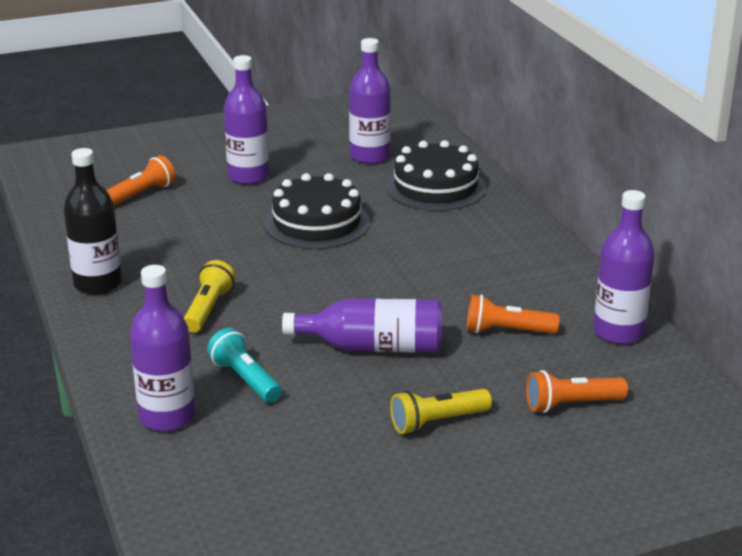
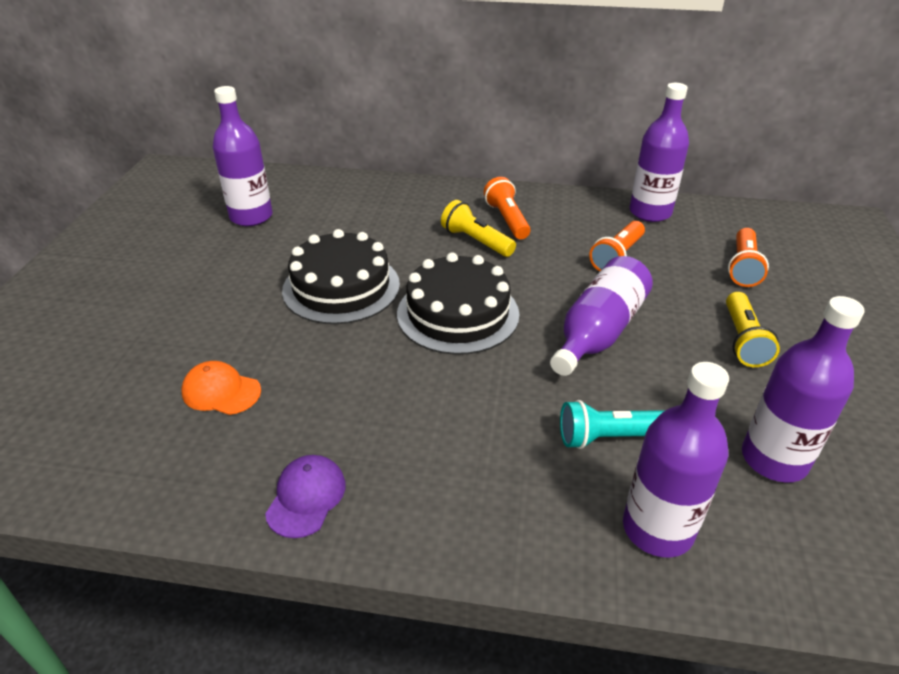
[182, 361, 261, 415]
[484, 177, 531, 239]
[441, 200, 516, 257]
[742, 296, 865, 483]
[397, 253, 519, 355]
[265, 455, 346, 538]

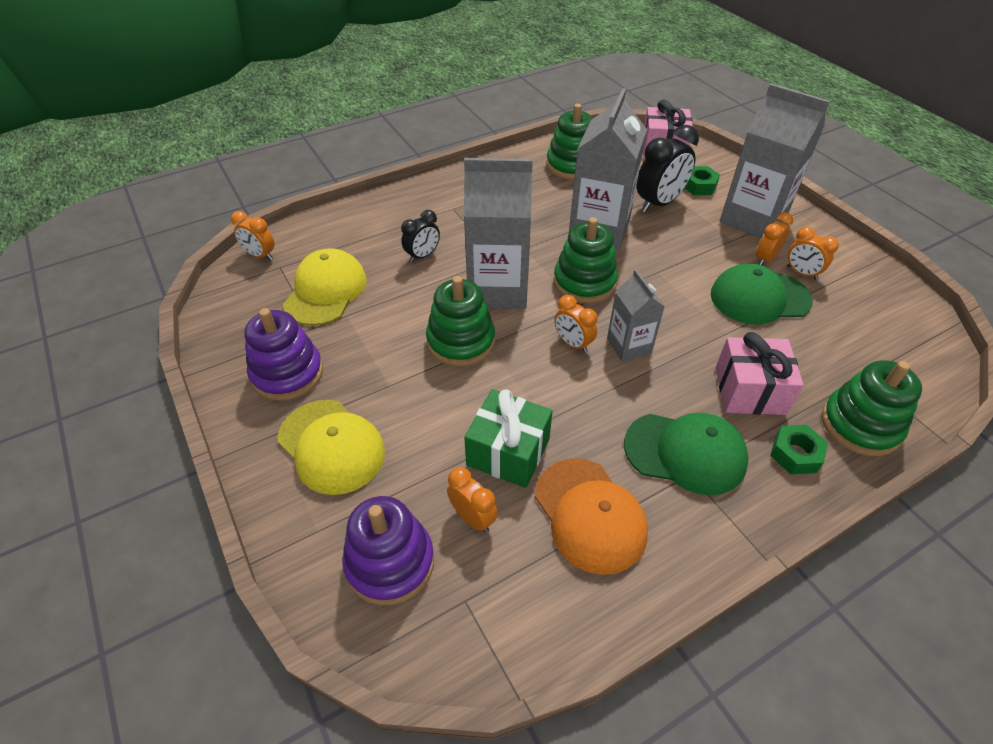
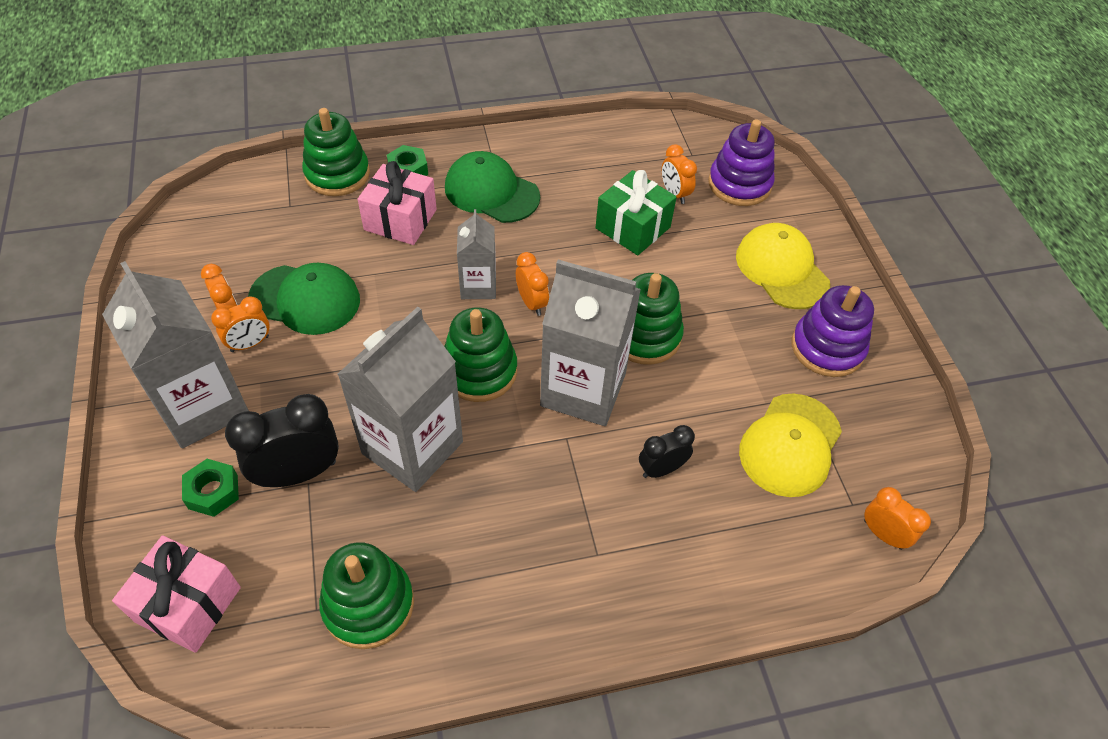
[535, 458, 648, 575] (first image)

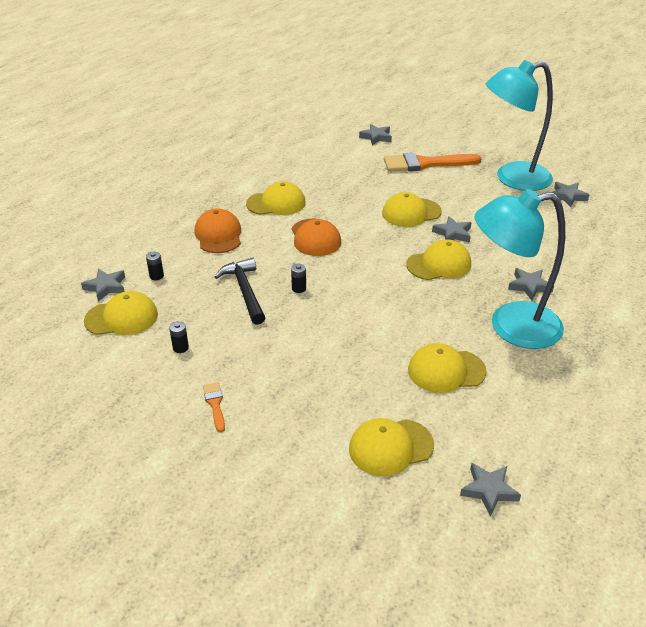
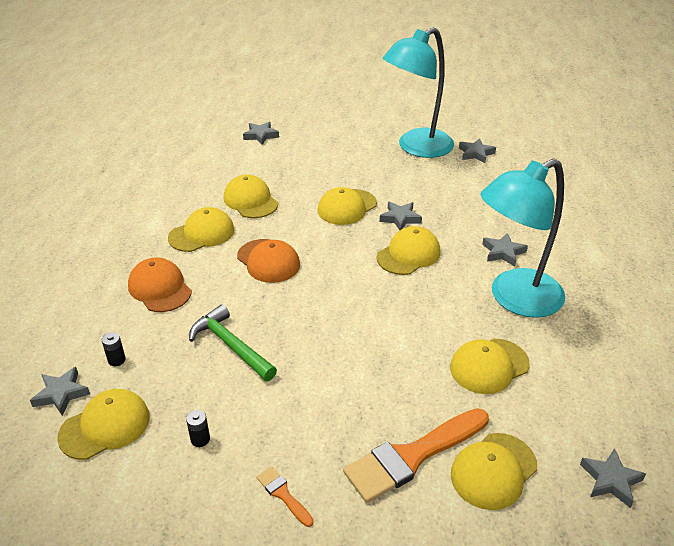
[291, 264, 306, 293] (first image)
[224, 175, 278, 218]
[343, 408, 489, 503]
[189, 304, 277, 381]

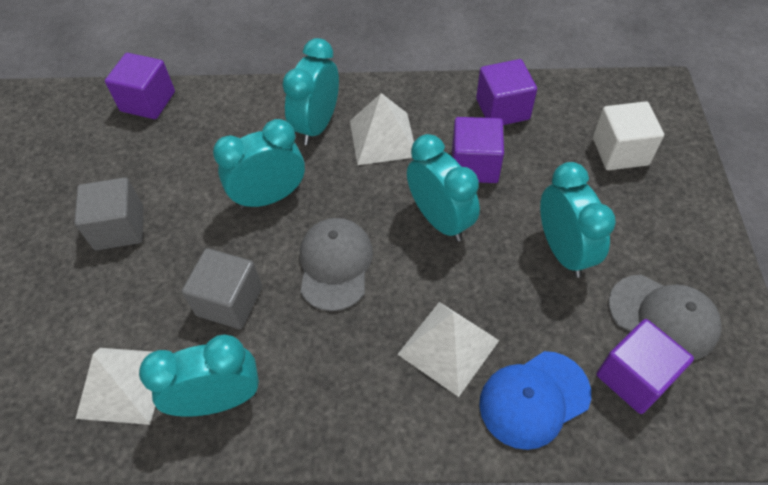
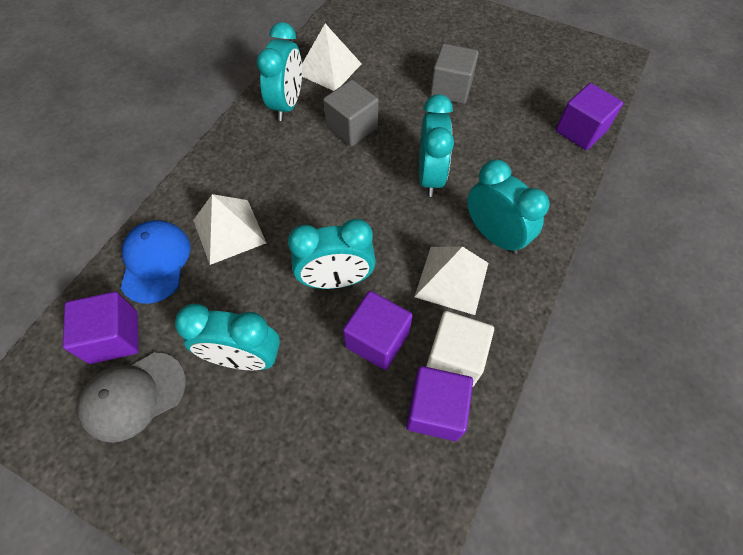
[300, 218, 373, 311] (first image)
[426, 311, 494, 387]

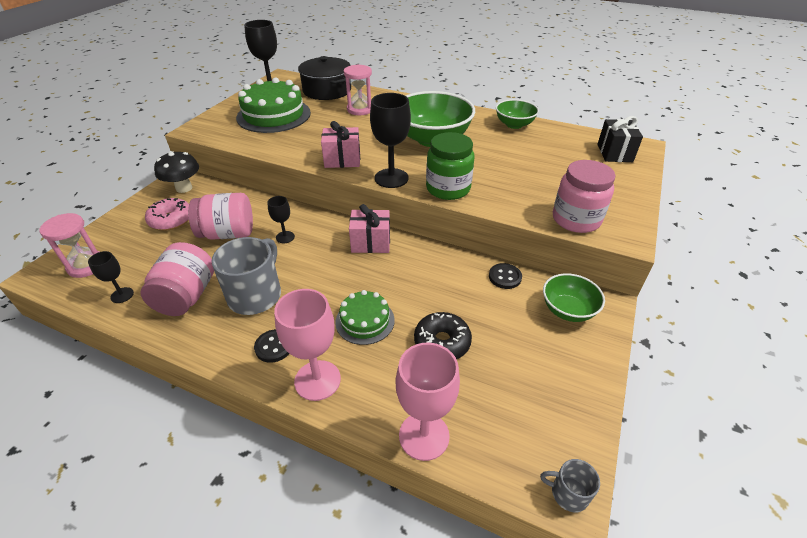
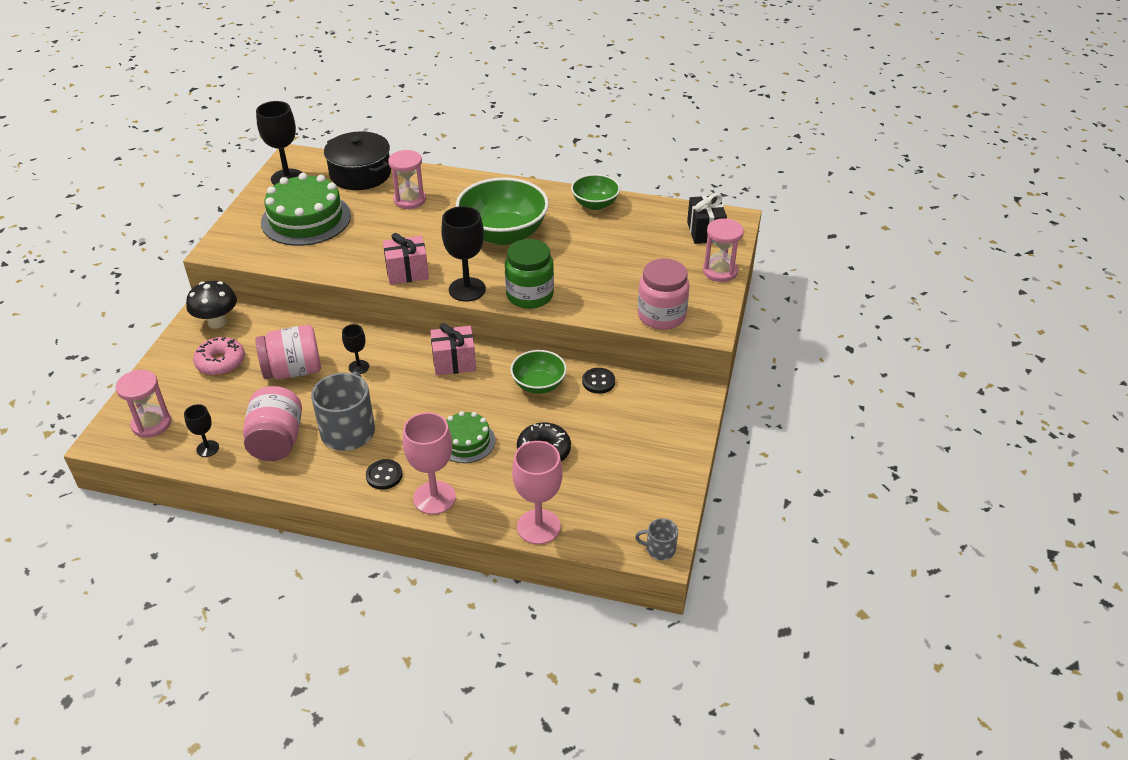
[703, 219, 744, 282]
[511, 350, 567, 394]

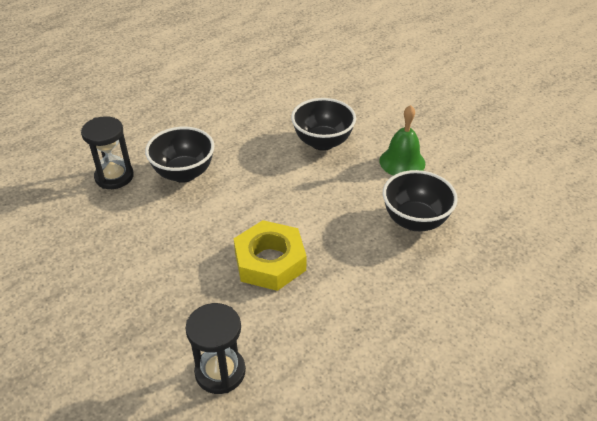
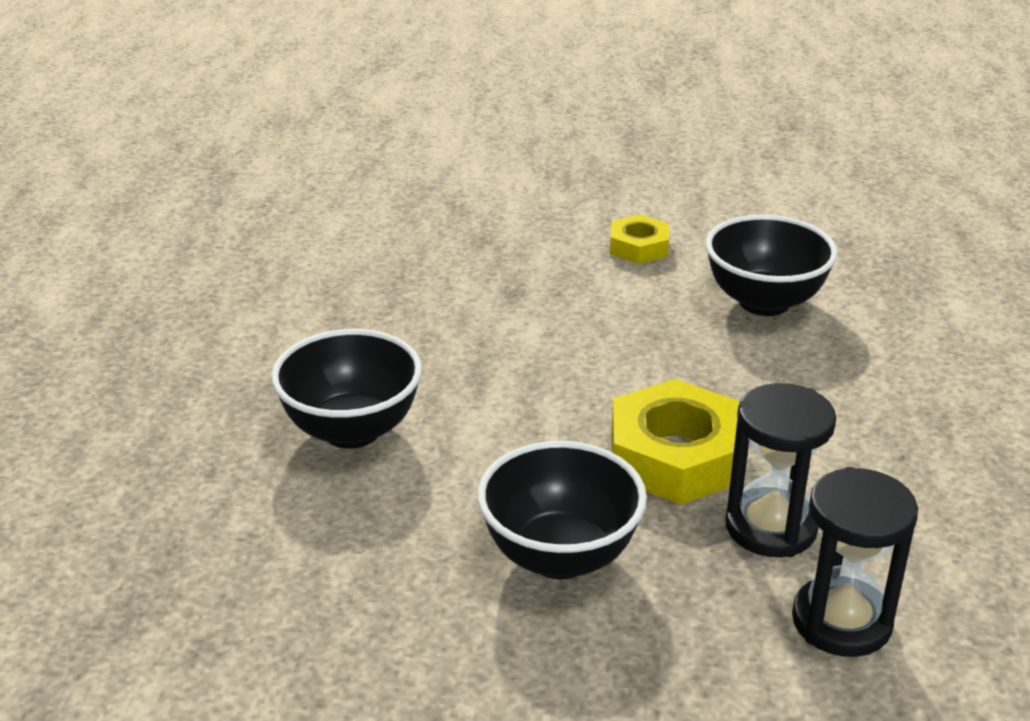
[725, 383, 836, 557]
[477, 441, 647, 579]
[610, 215, 669, 264]

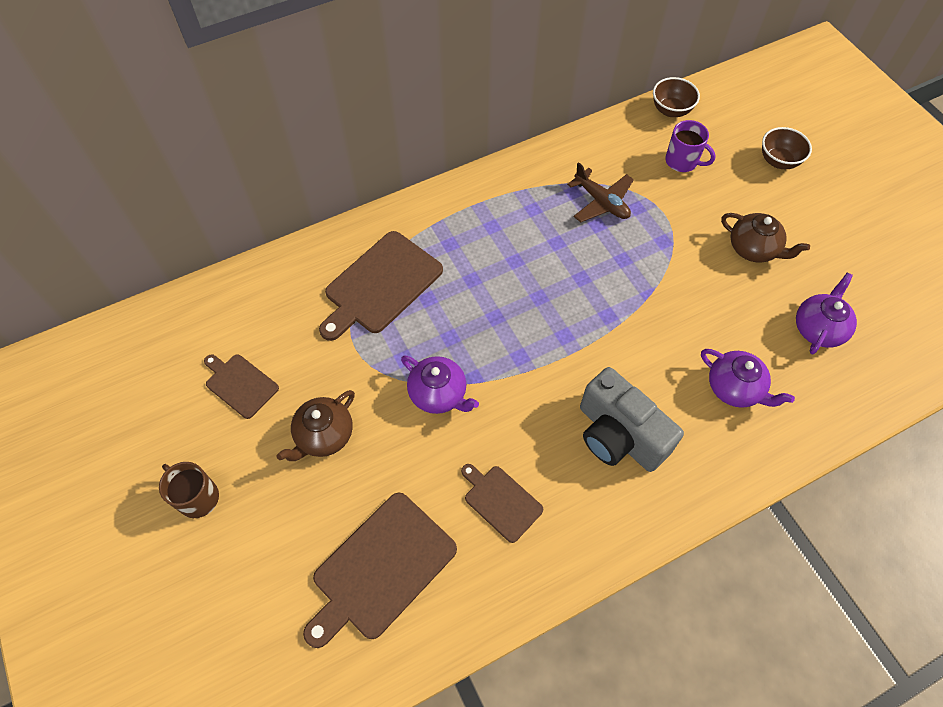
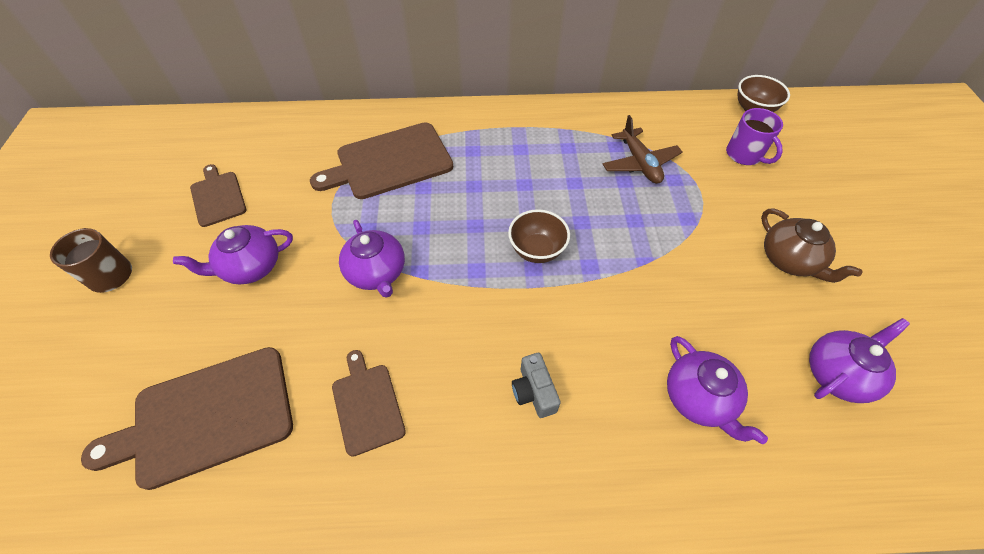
[508, 209, 570, 263]
[173, 225, 293, 284]
[512, 353, 561, 418]

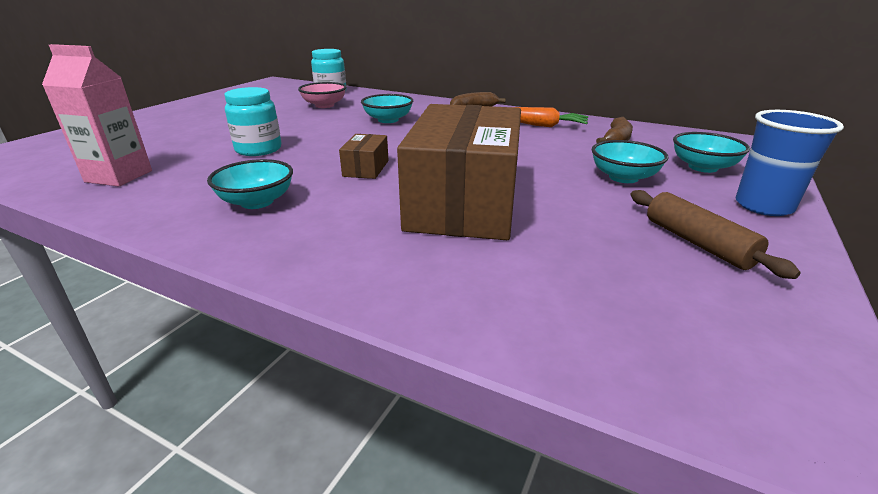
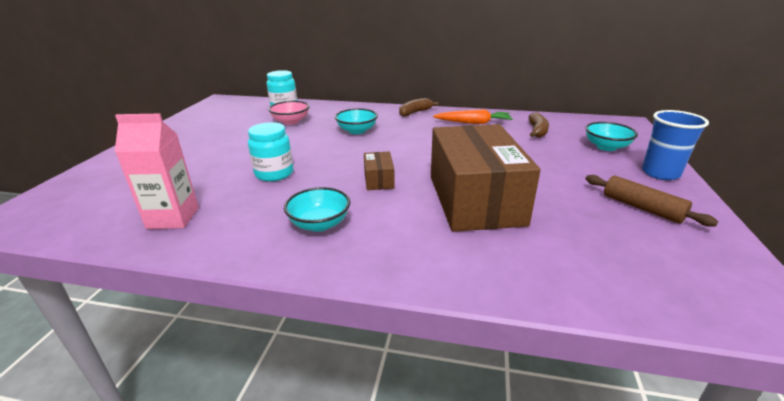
[592, 140, 669, 183] (first image)

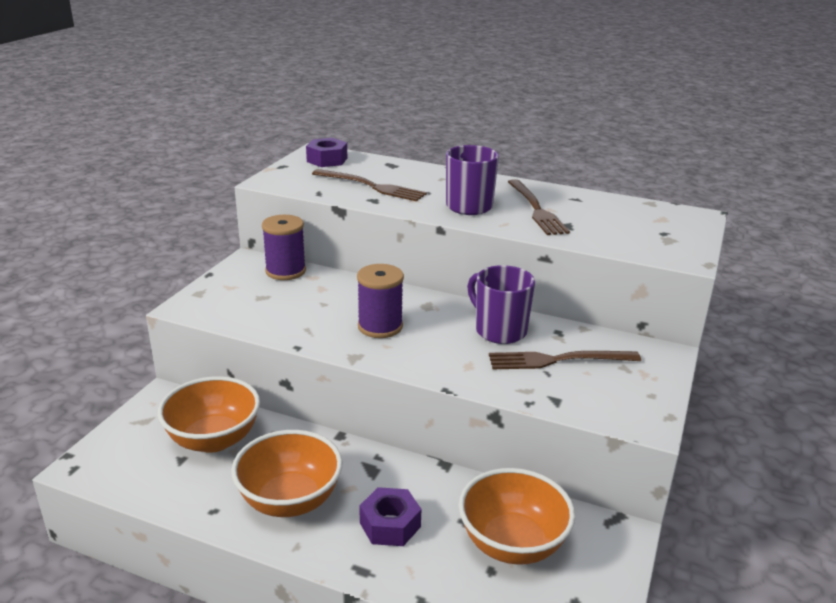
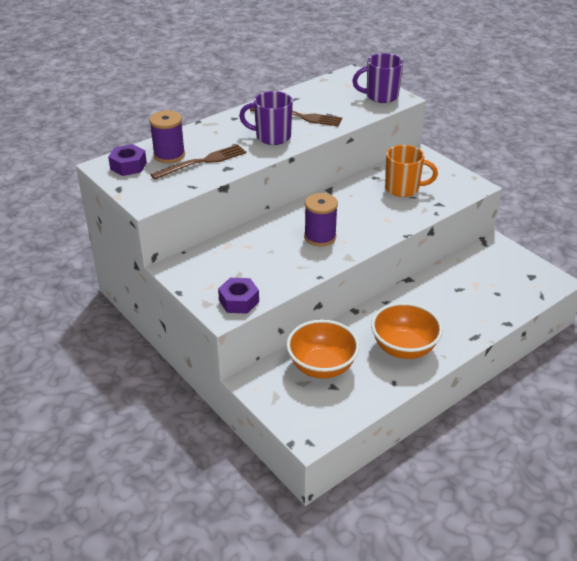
[459, 468, 575, 565] (first image)
[149, 110, 185, 163]
[218, 278, 259, 314]
[352, 53, 403, 103]
[385, 145, 438, 197]

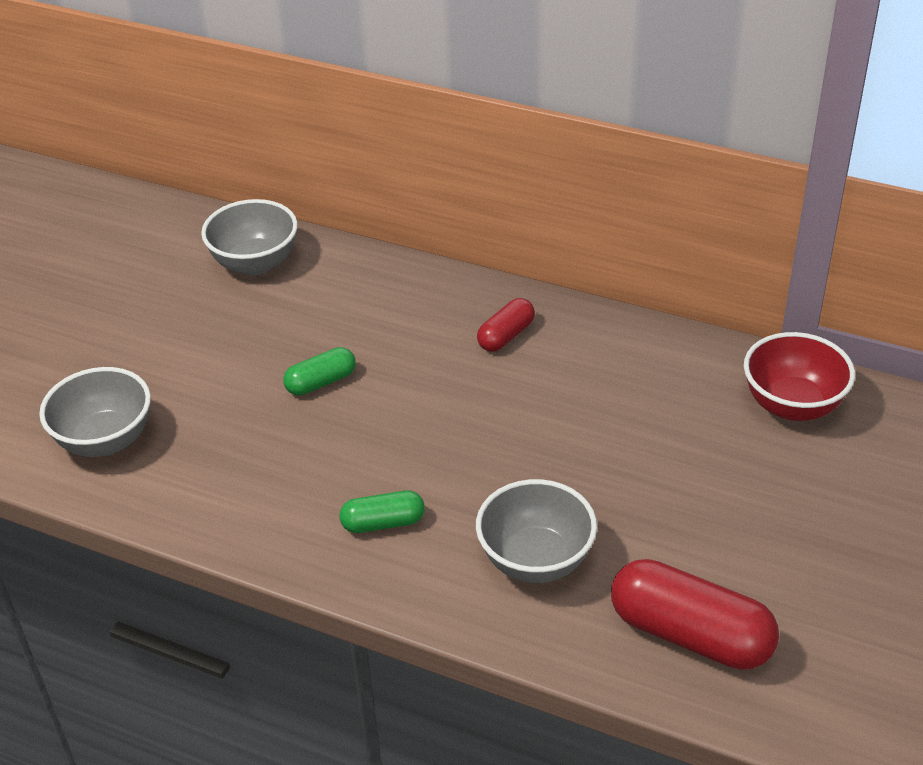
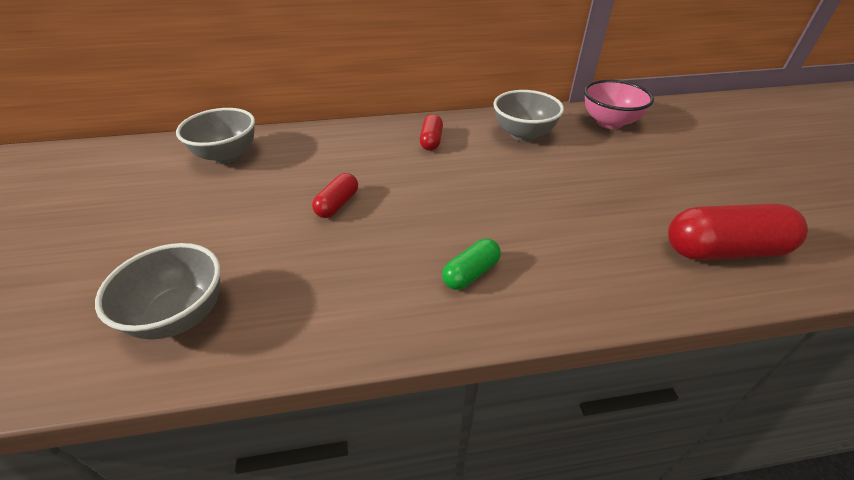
[493, 90, 564, 142]
[312, 173, 358, 218]
[584, 80, 654, 129]

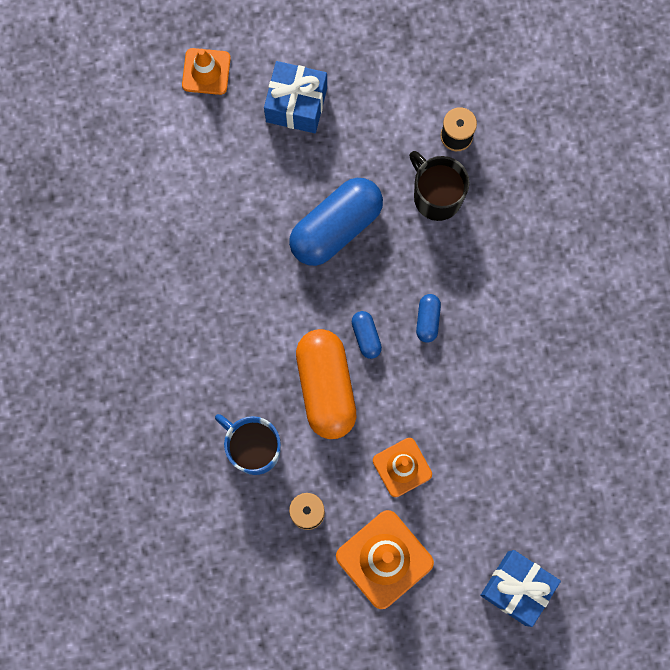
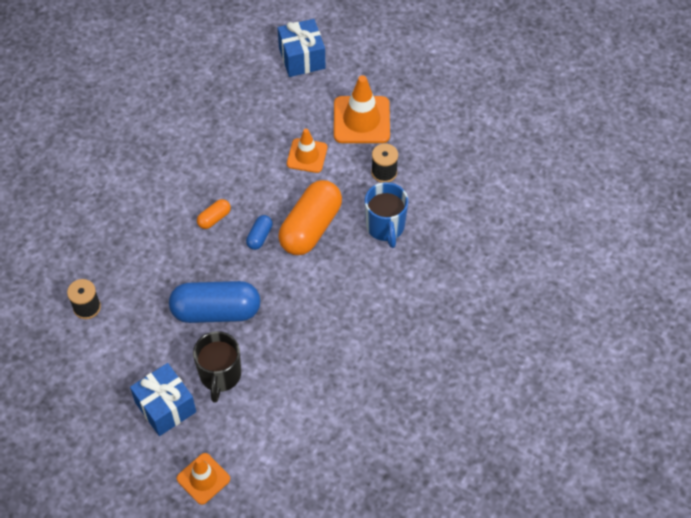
[193, 331, 241, 403]
[197, 199, 231, 229]

